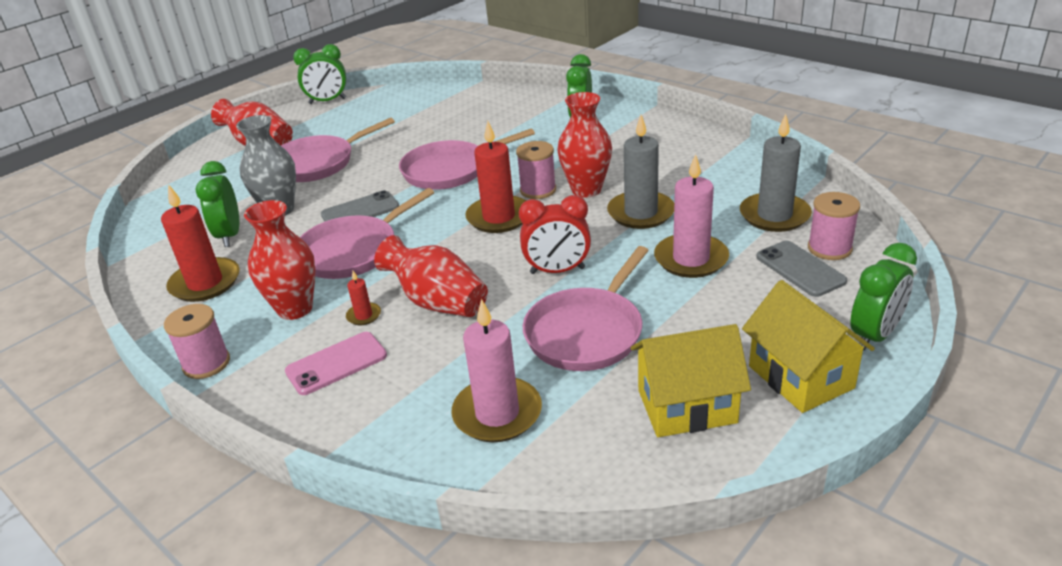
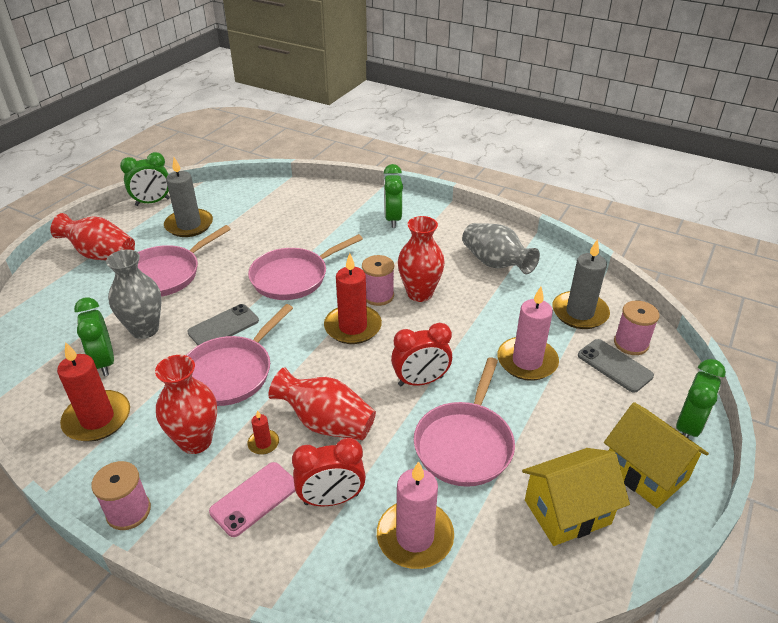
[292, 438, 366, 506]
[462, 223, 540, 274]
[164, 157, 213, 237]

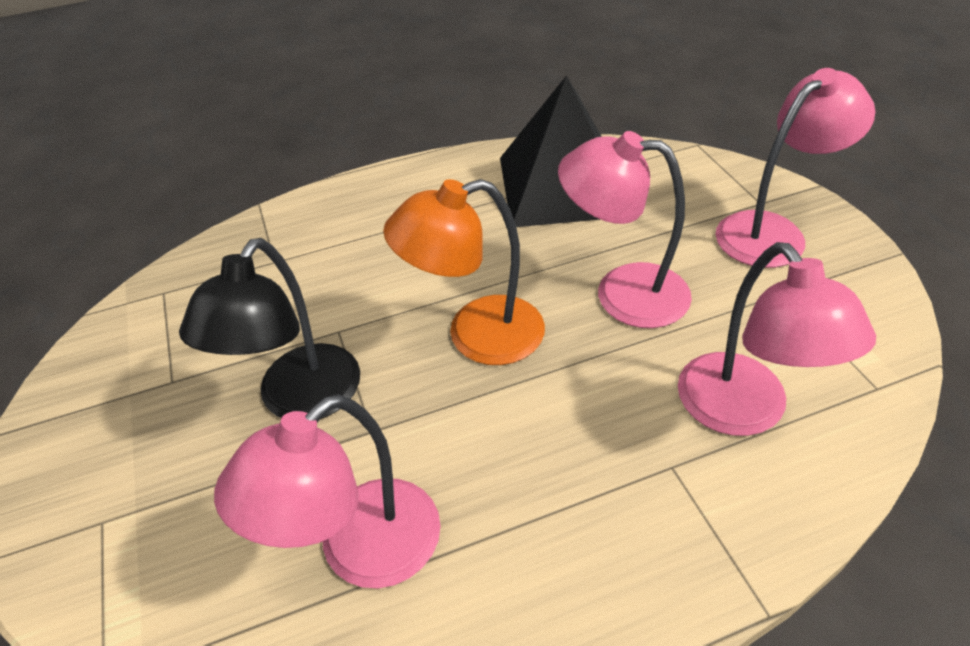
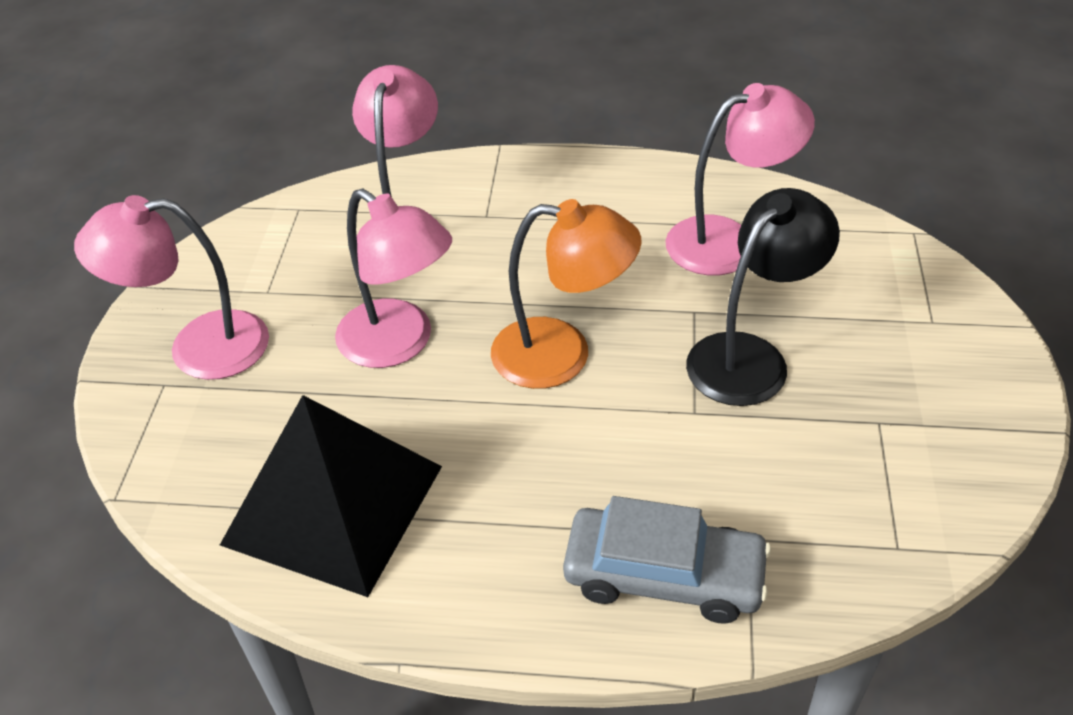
[563, 496, 771, 624]

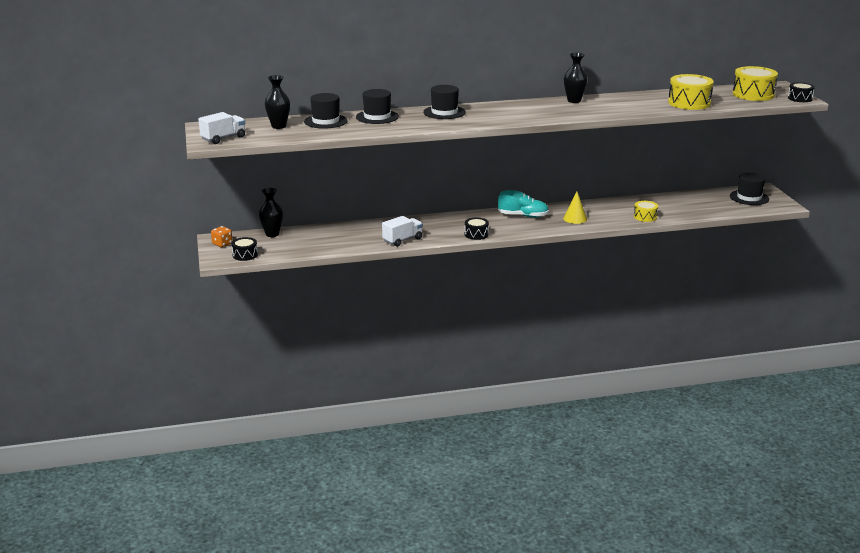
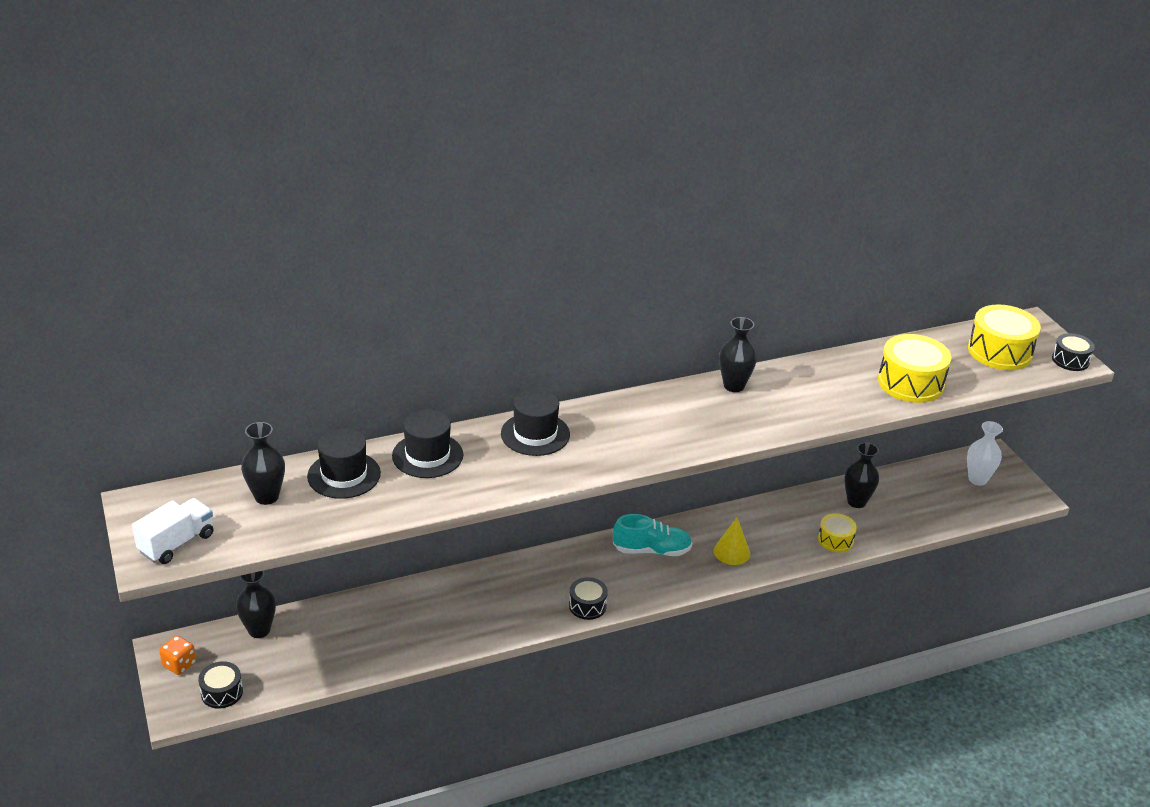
[382, 216, 423, 247] (first image)
[844, 443, 879, 508]
[967, 421, 1003, 486]

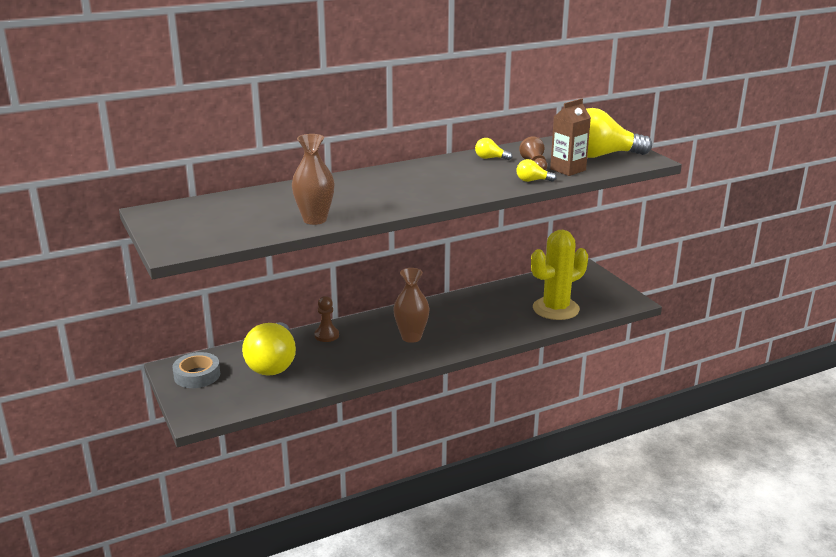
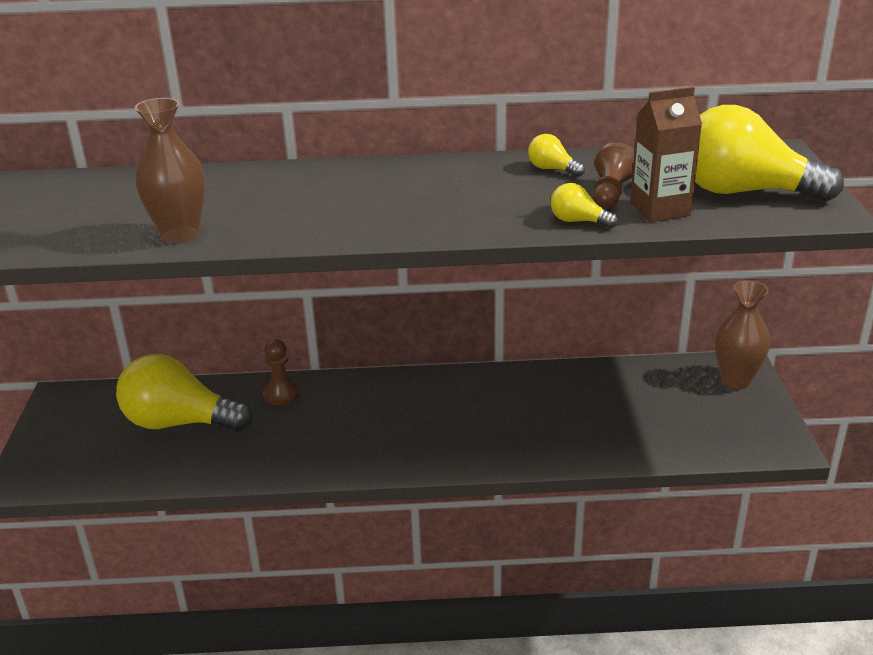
[173, 352, 220, 388] (first image)
[531, 230, 588, 320] (first image)
[715, 280, 770, 389]
[116, 354, 252, 432]

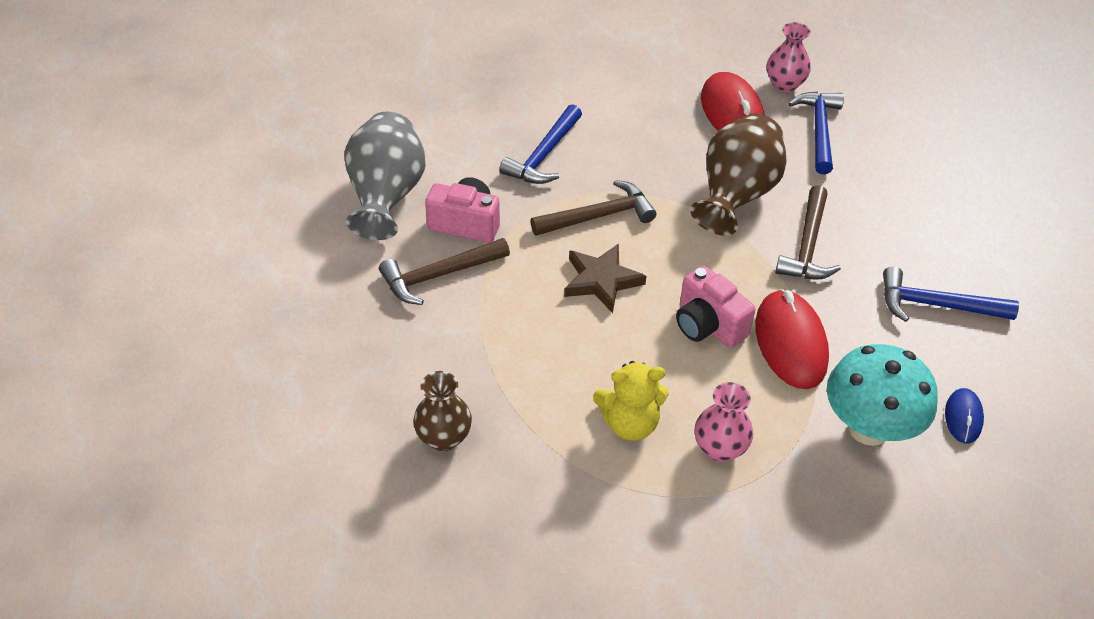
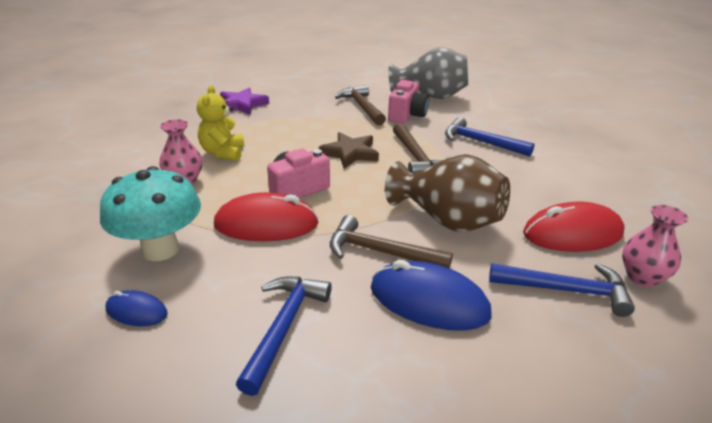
[371, 260, 492, 331]
[220, 87, 269, 115]

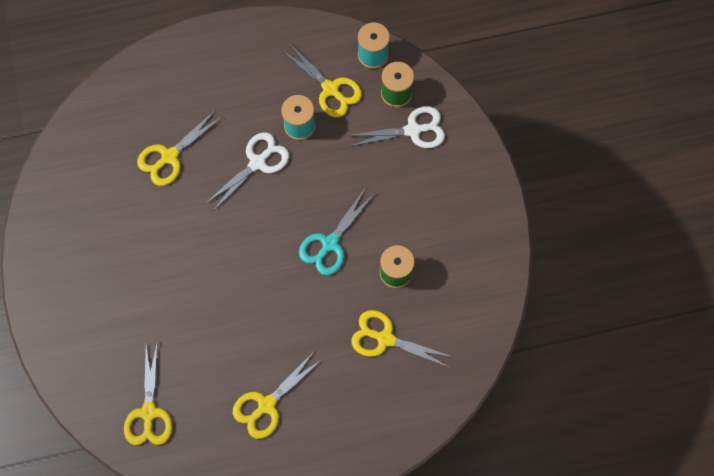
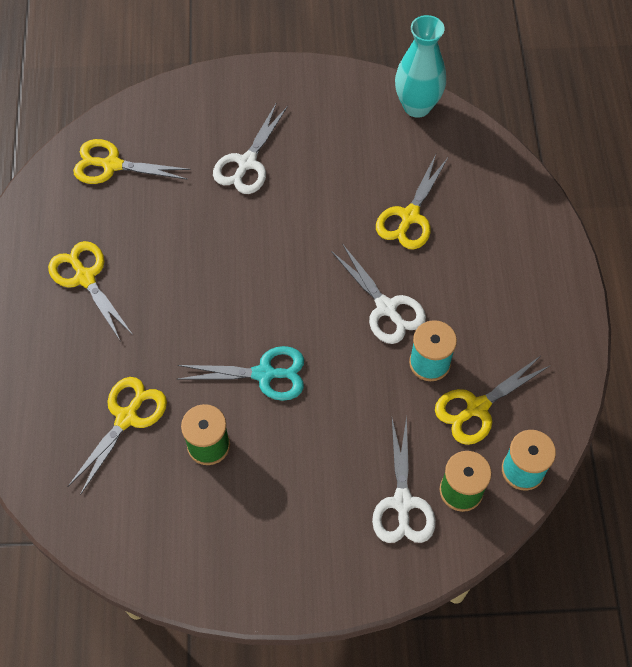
[213, 104, 288, 194]
[395, 15, 446, 118]
[376, 154, 448, 250]
[177, 346, 304, 401]

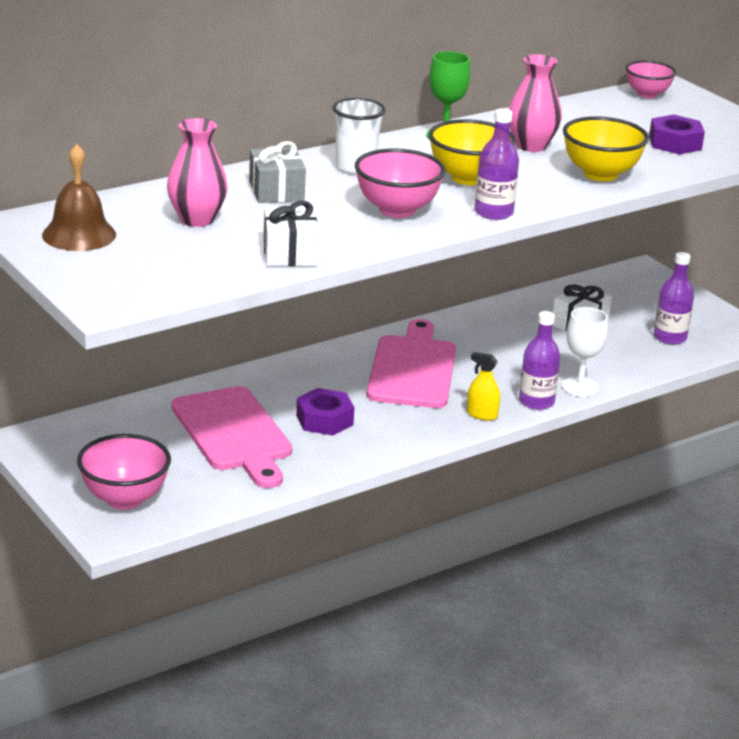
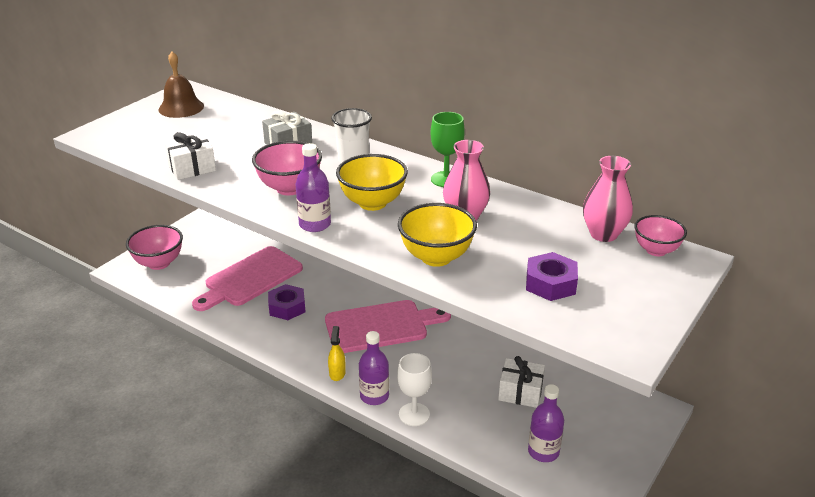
[583, 156, 633, 242]

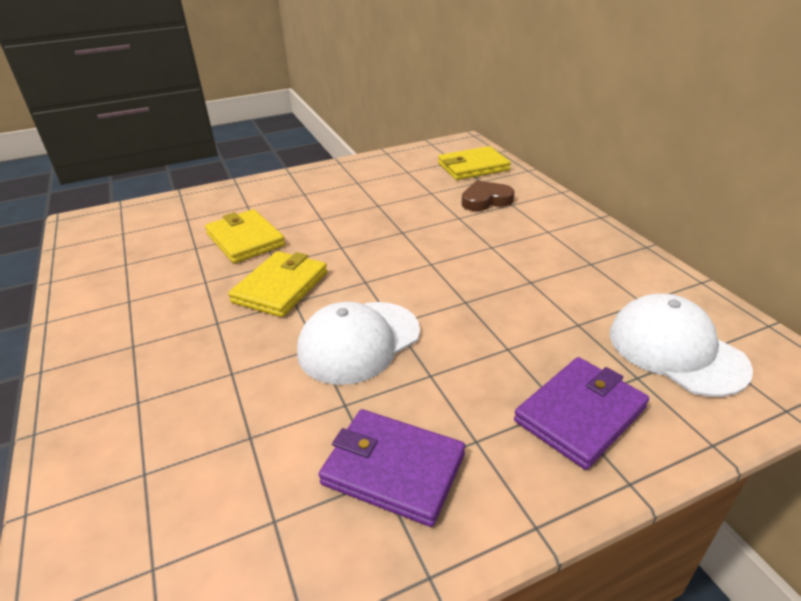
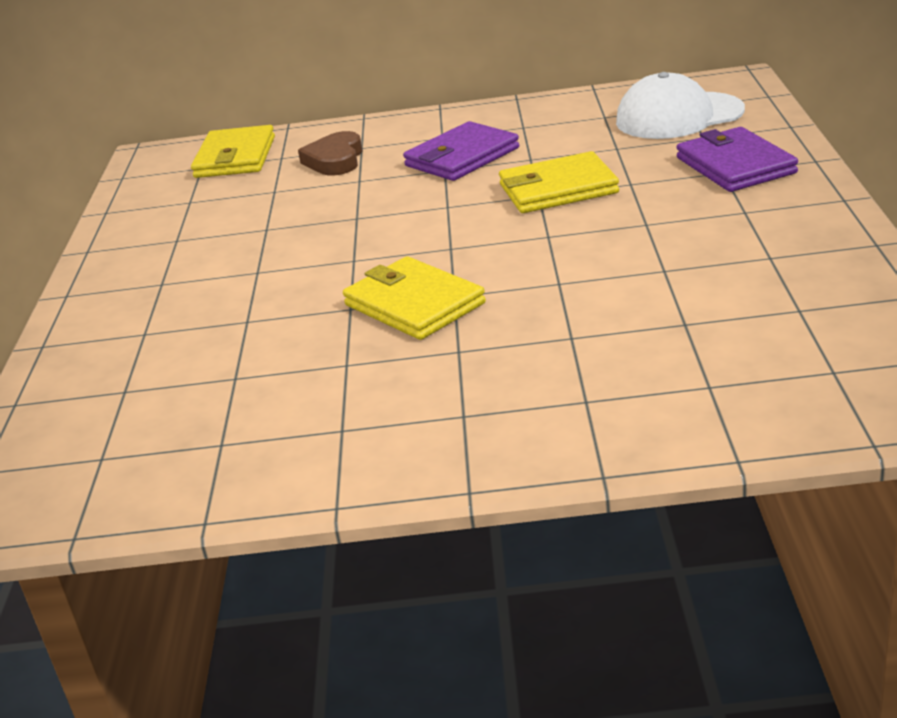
[297, 302, 420, 385] (first image)
[499, 151, 619, 213]
[403, 121, 519, 181]

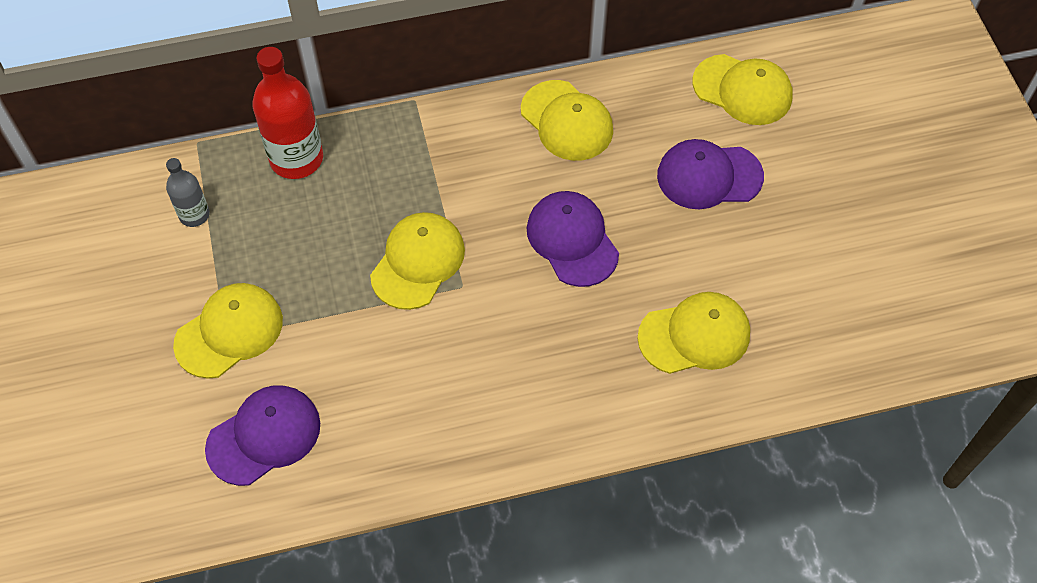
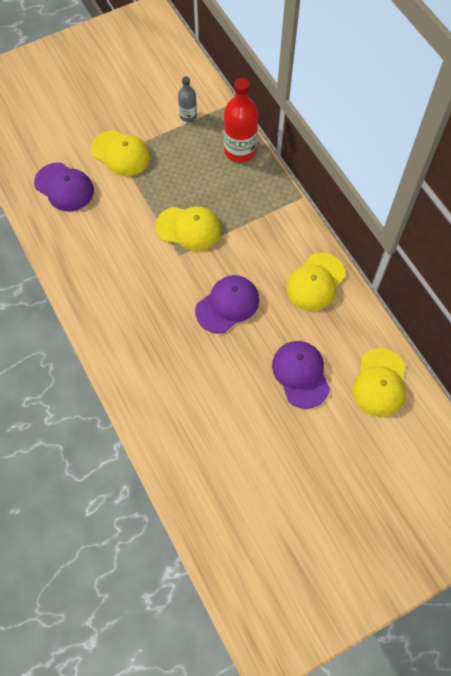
[637, 292, 750, 374] (first image)

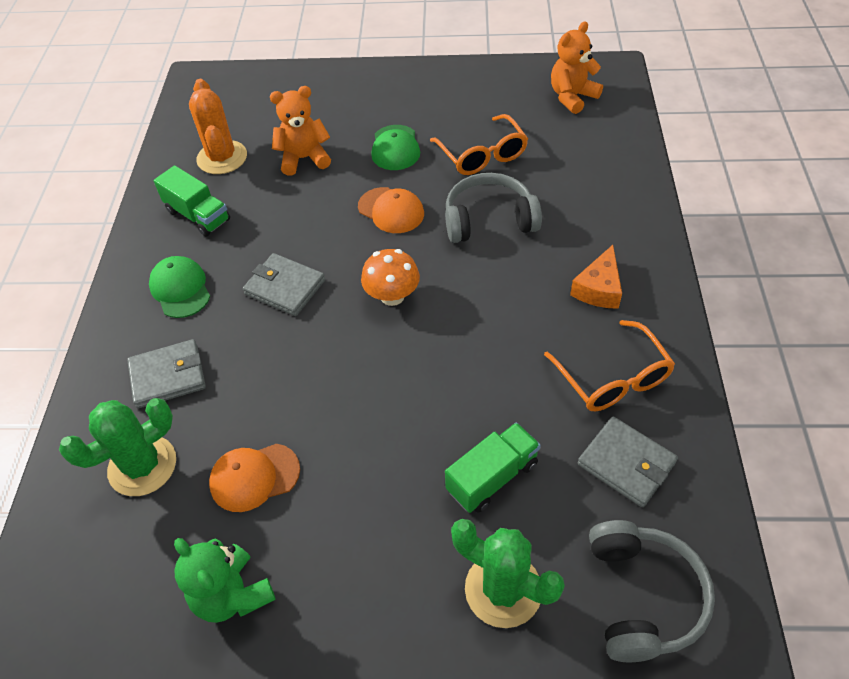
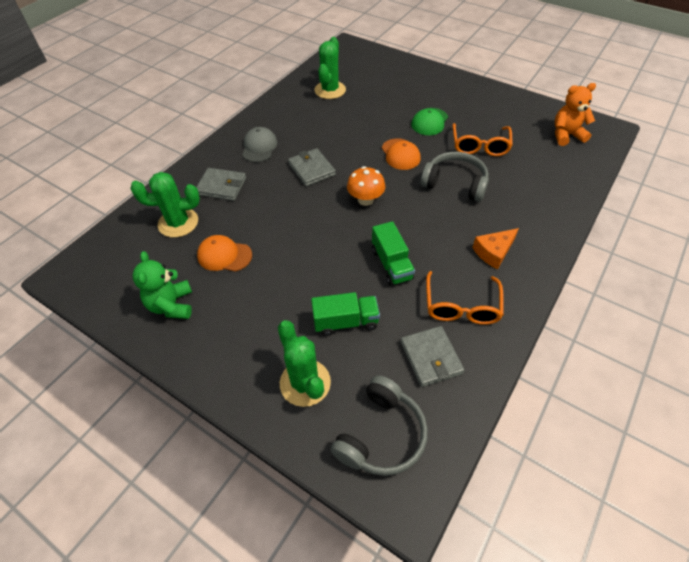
[270, 86, 331, 176] (first image)
[372, 221, 415, 286]
[242, 127, 277, 162]
[314, 37, 346, 99]

